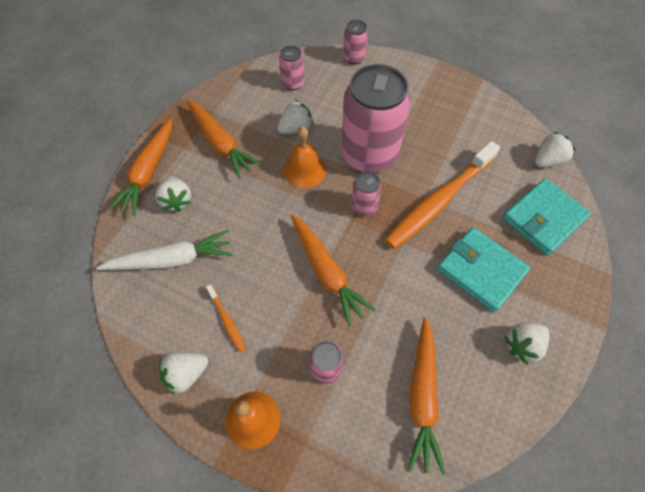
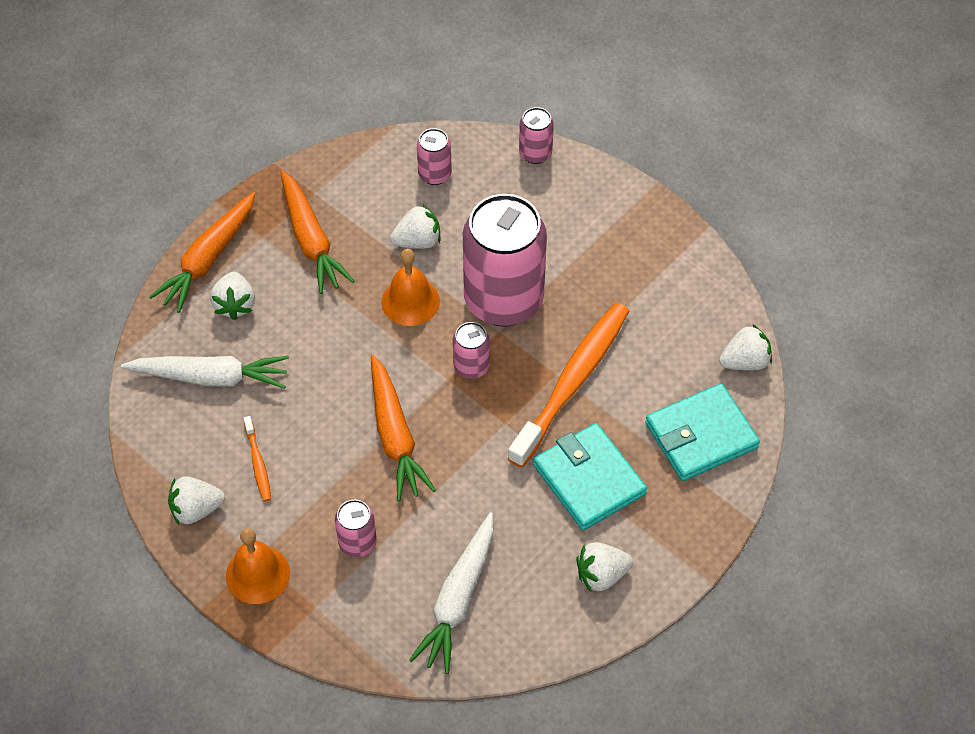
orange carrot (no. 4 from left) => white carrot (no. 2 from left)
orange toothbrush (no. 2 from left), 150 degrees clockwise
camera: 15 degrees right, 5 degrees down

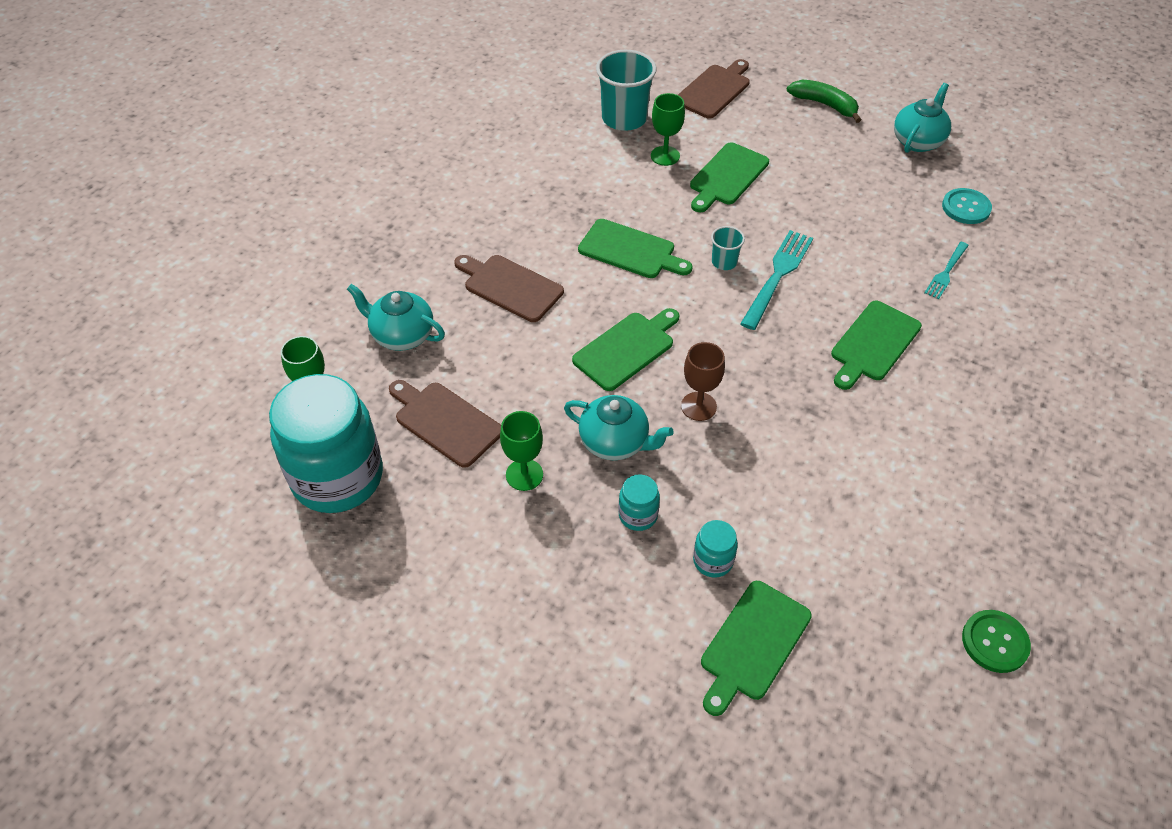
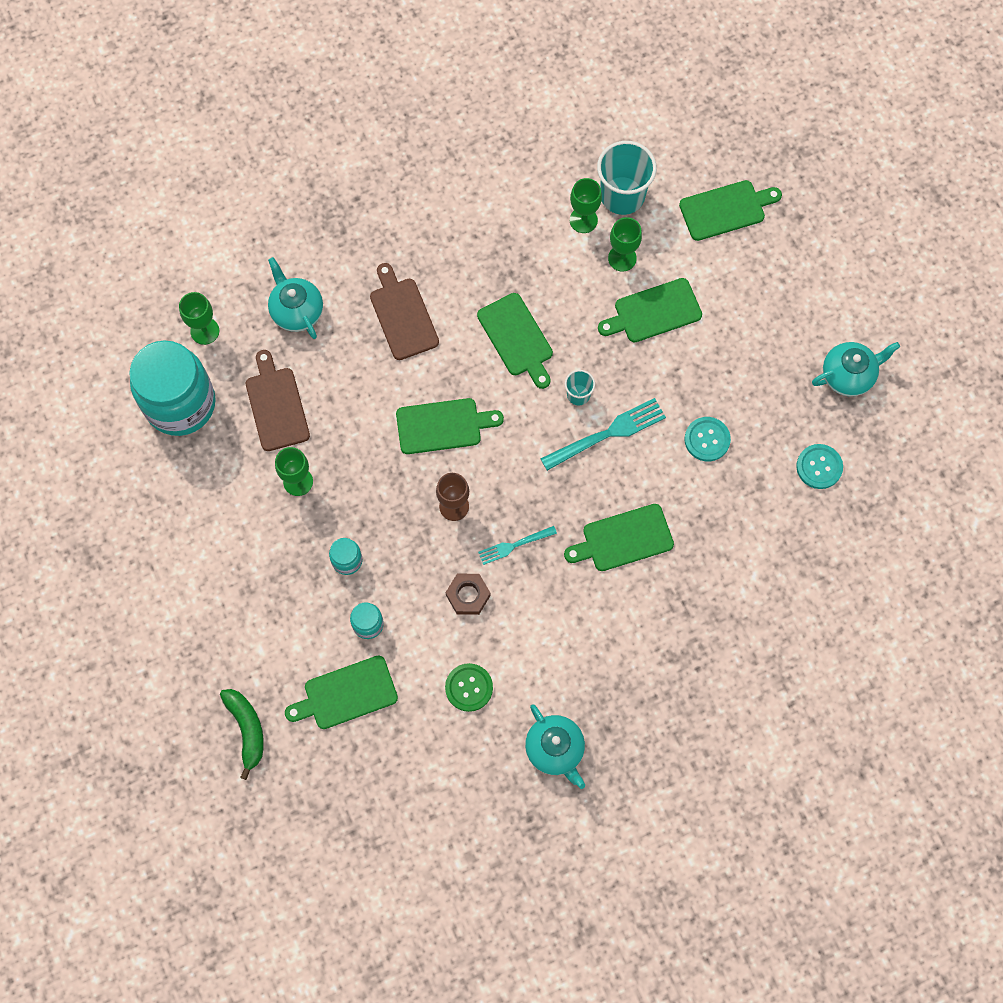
nothing => brown nut
nothing => green goblet (no. 3 from left)
nothing => turquoise button (no. 1 from left)
turquoise teapot (no. 2 from left), relocated
green banana, relocated
turquoise fork (no. 2 from left in the first image) => turquoise fork (no. 1 from left), relocated
green button, relocated
brown cutting board (no. 3 from left) => green cutting board (no. 6 from left)
camera: 35 degrees right, 20 degrees up

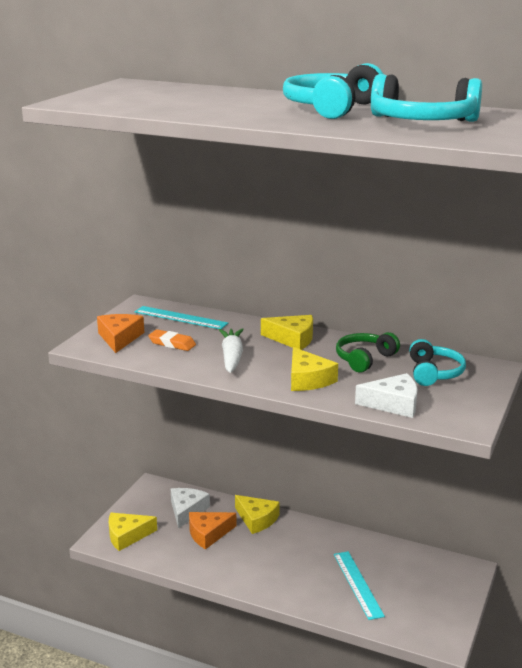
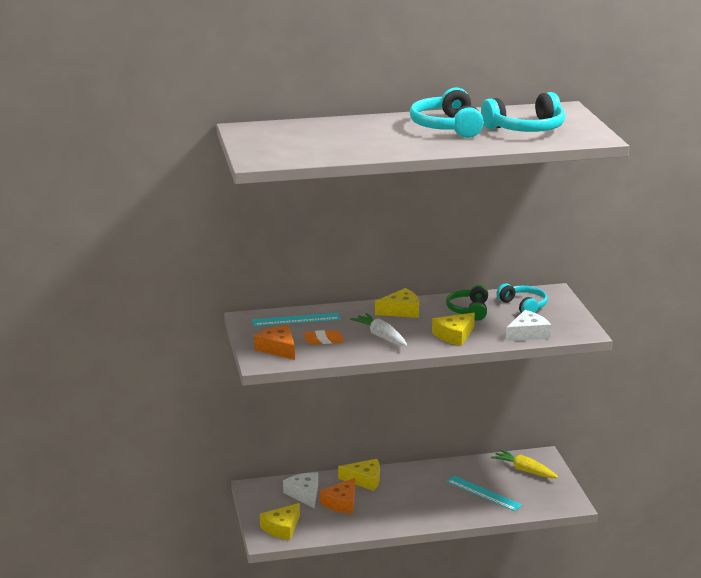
nothing => yellow carrot
yellow cheese (no. 4 from left), 105 degrees clockwise
camera: 35 degrees left, 0 degrees up

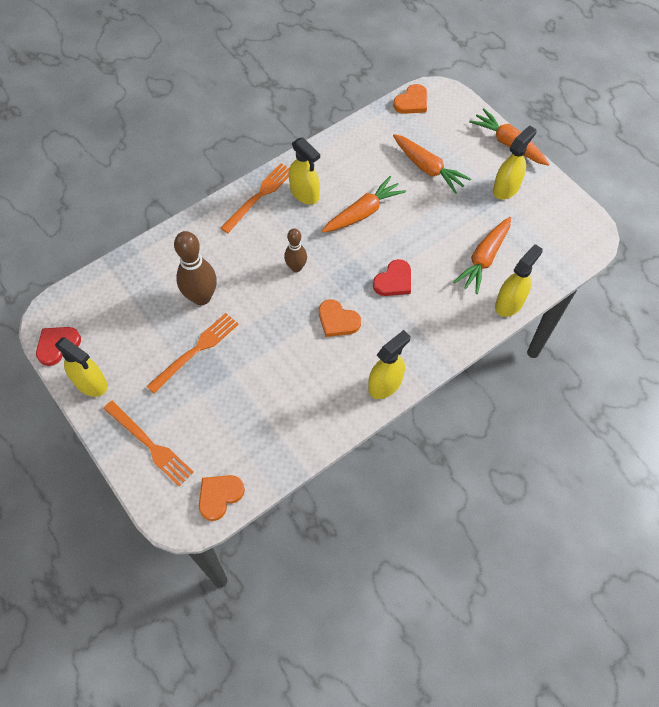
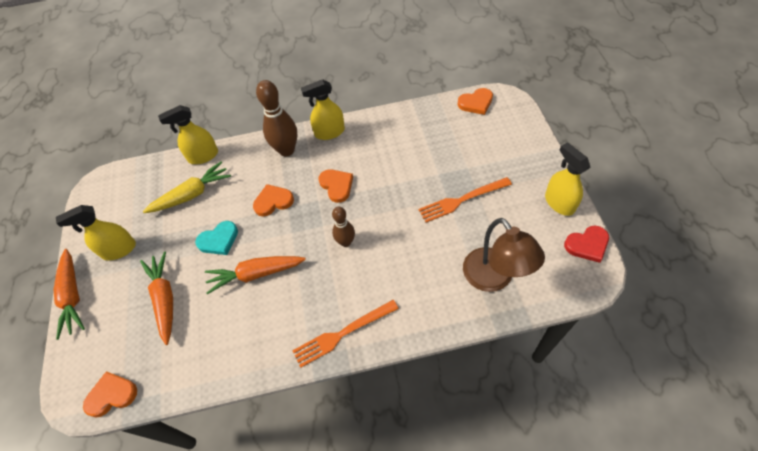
orange fork (no. 1 from left) => nothing
yellow spray bottle (no. 2 from left) => nothing
nothing => turquoise heart
nothing => brown lamp
brown bowling pin (no. 1 from left), relocated
red heart (no. 2 from left) => orange heart (no. 2 from left)
orange carrot (no. 3 from left) => yellow carrot
camera: 150 degrees left, 5 degrees down

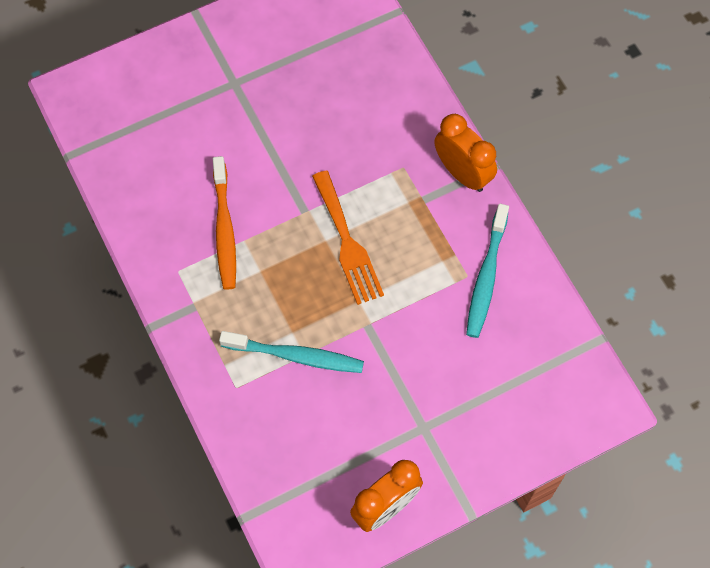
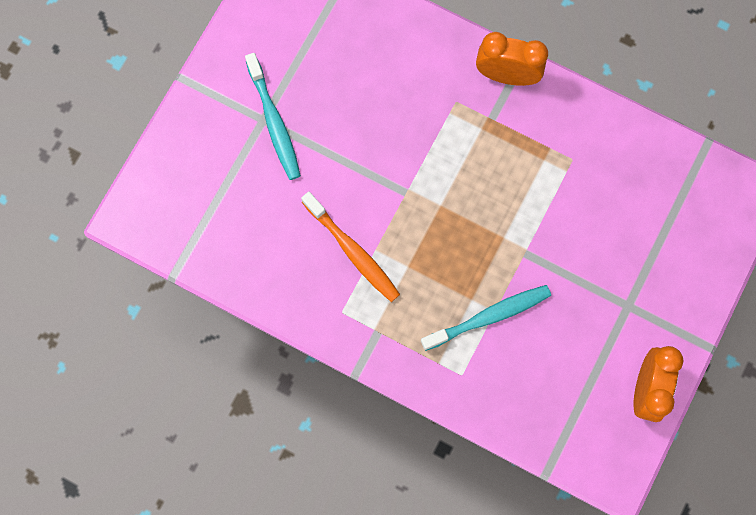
orange fork => nothing
turquoise toothbrush (no. 2 from left in the first image) => turquoise toothbrush (no. 1 from left), relocated
camera: 35 degrees left, 10 degrees up

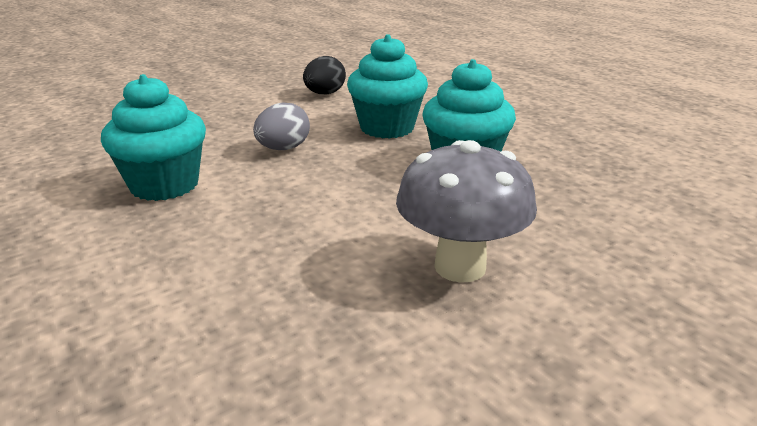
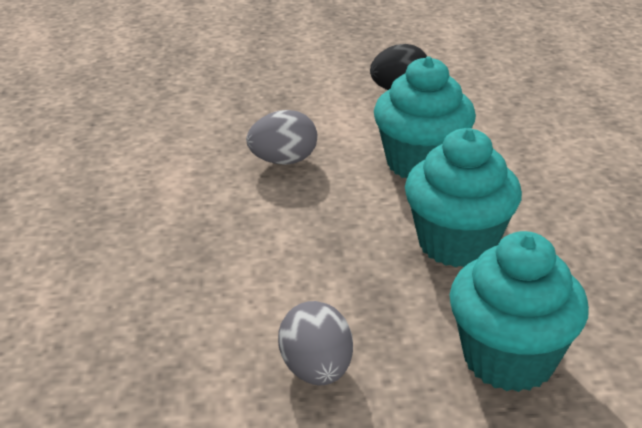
turquoise cupcake (no. 1 from left in the first image) => turquoise cupcake (no. 3 from left), relocated
grey mushroom => grey egg (no. 2 from left)
camera: 30 degrees right, 5 degrees up

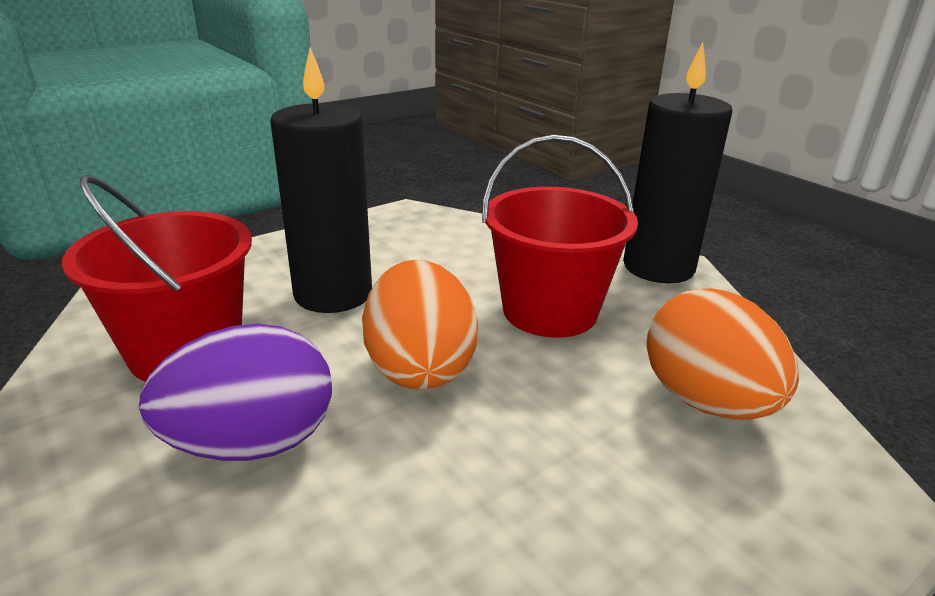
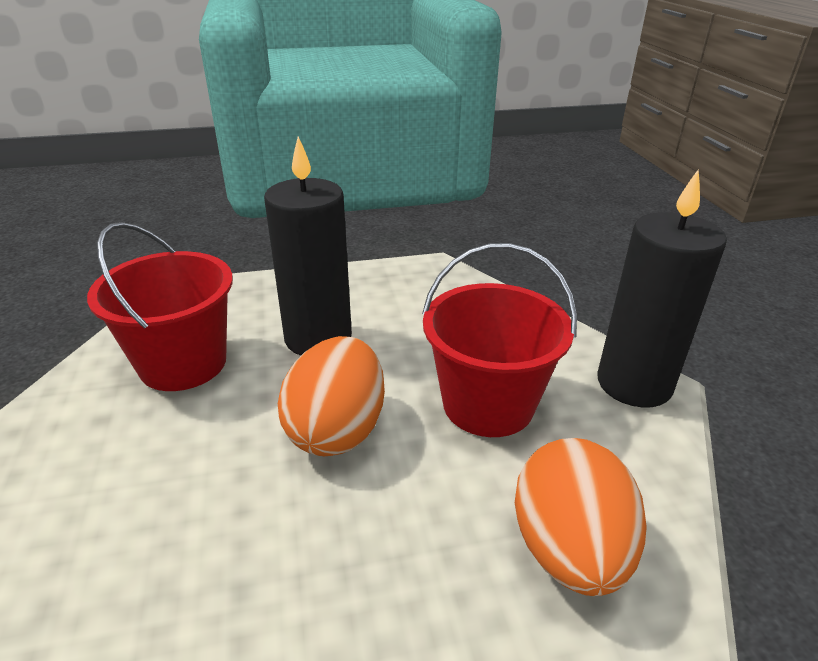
purple egg => nothing
camera: 25 degrees right, 5 degrees up

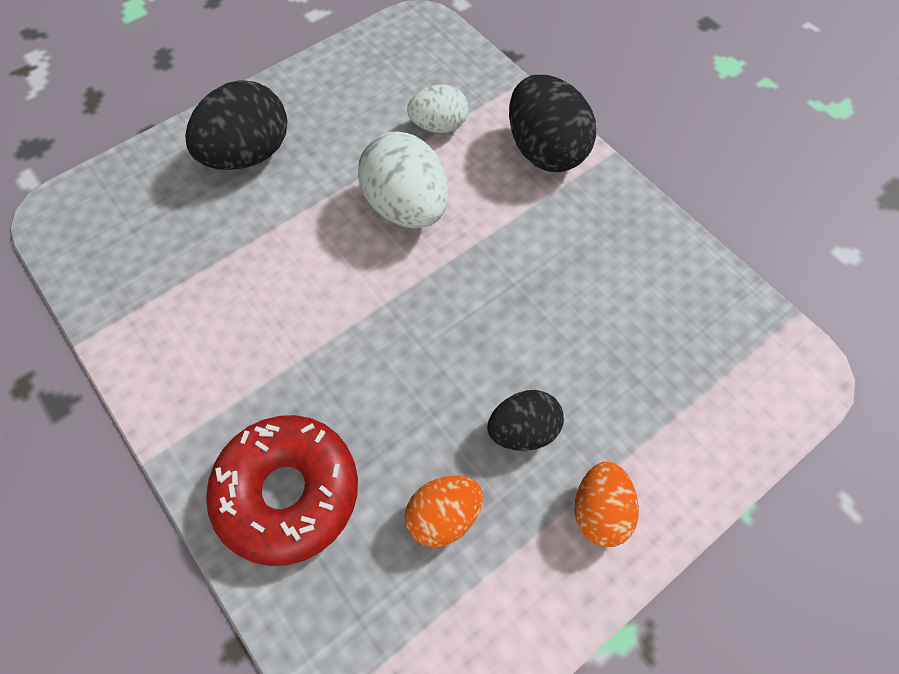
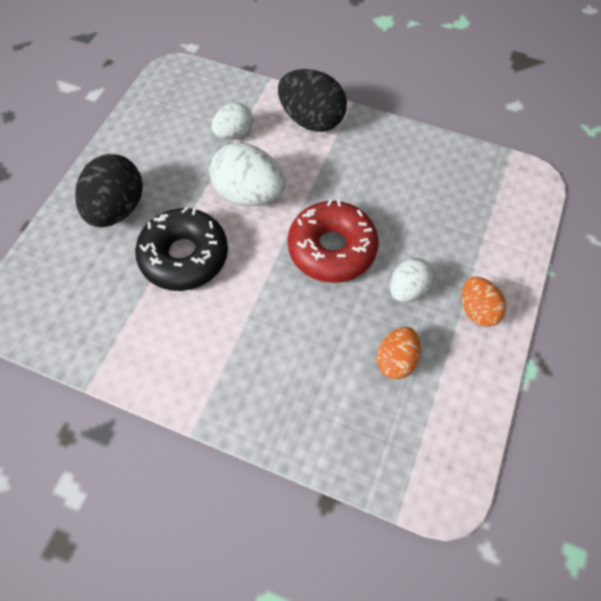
nothing => black donut
red donut, relocated
black egg (no. 2 from left) => white egg (no. 3 from left)
camera: 30 degrees left, 0 degrees up

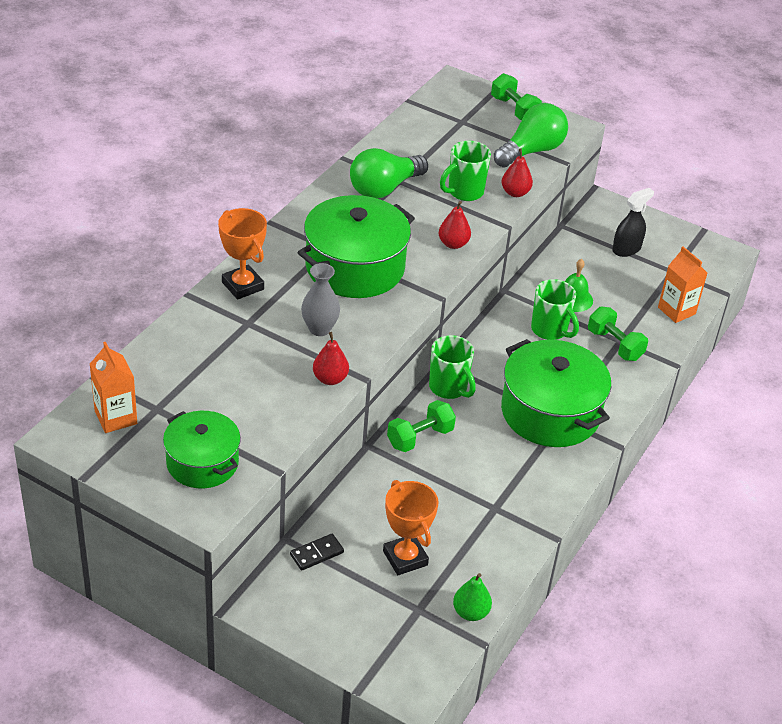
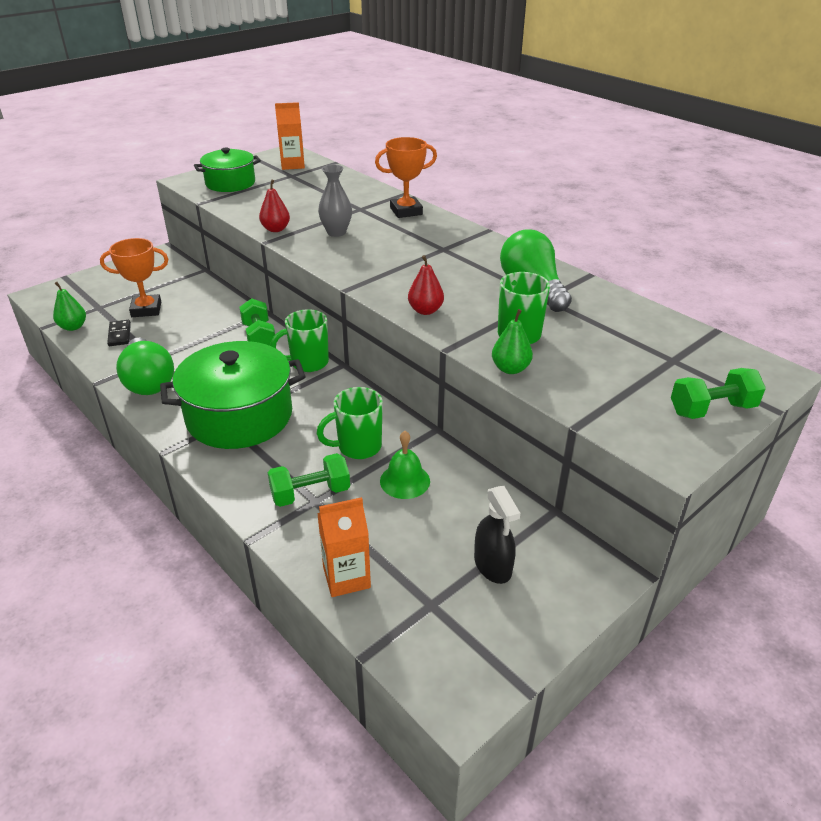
green pot (no. 2 from left) => nothing
black domino, relocated
green light bulb (no. 2 from left in the first image) => green light bulb (no. 1 from left), relocated
red pear (no. 3 from left) => green pear (no. 2 from left)
camera: 110 degrees right, 5 degrees down

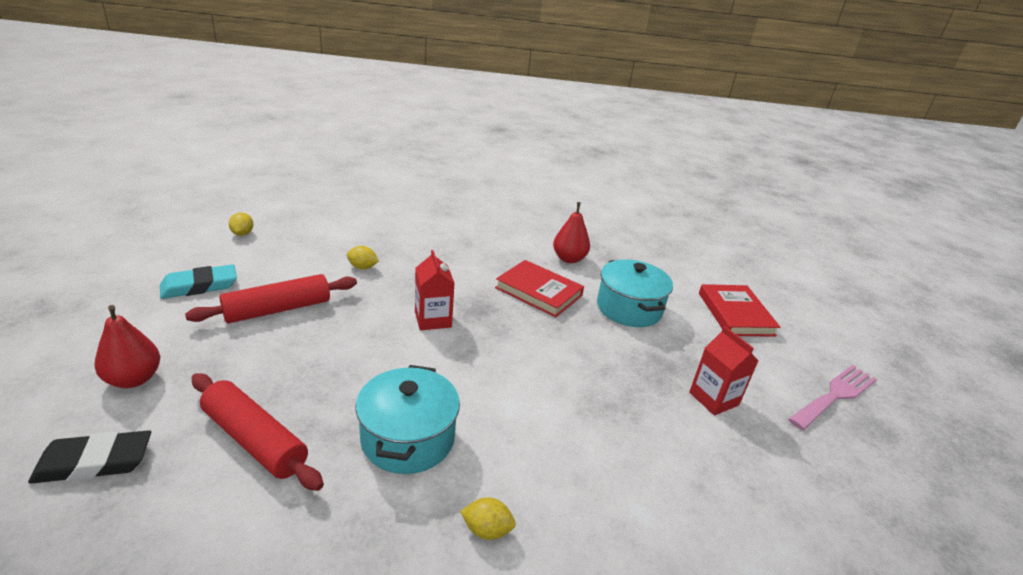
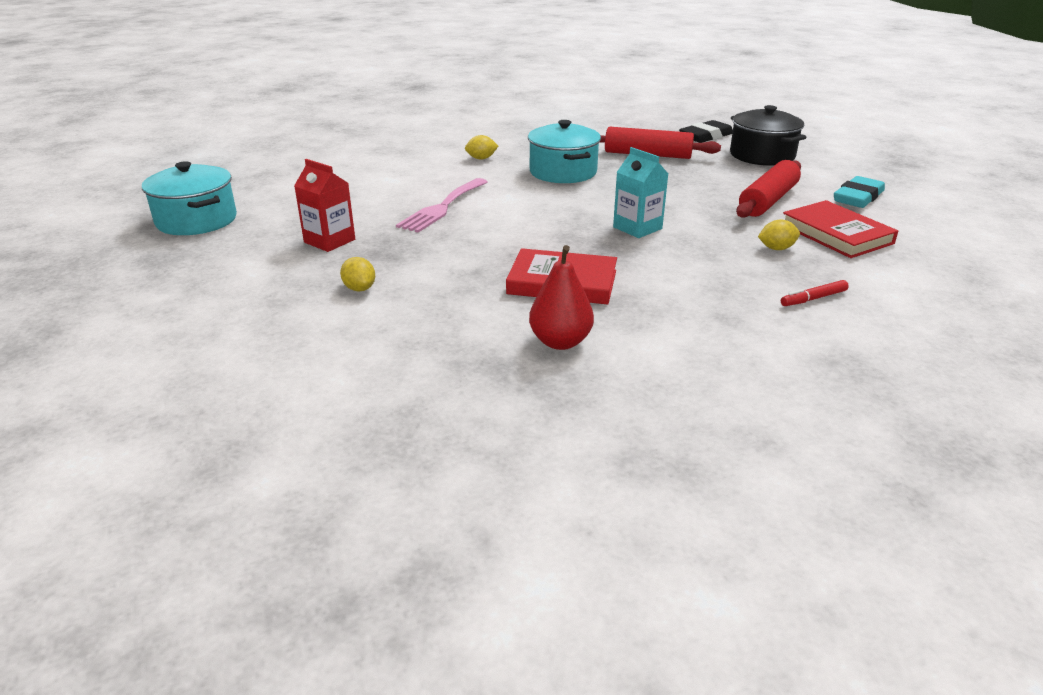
nothing => red marker
yellow lemon (no. 1 from left), relocated
turquoise pot (no. 2 from left in the first image) => turquoise pot (no. 1 from left), relocated
red book (no. 2 from left), relocated
pink fork, relocated
red pear (no. 1 from left) => black pot
red carton (no. 1 from left) => turquoise carton
camera: 160 degrees right, 0 degrees up

